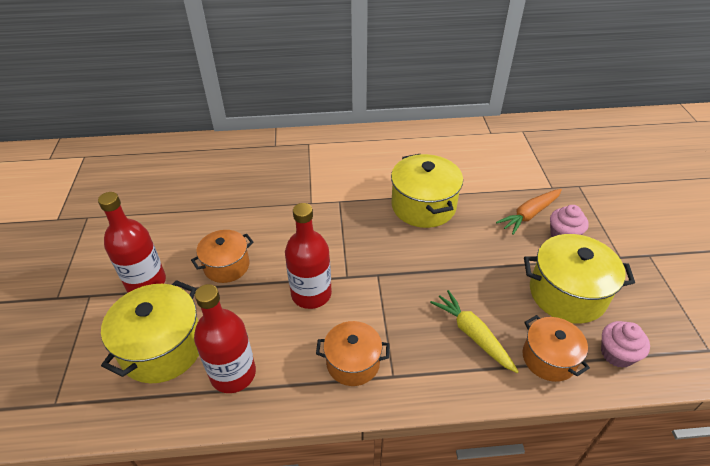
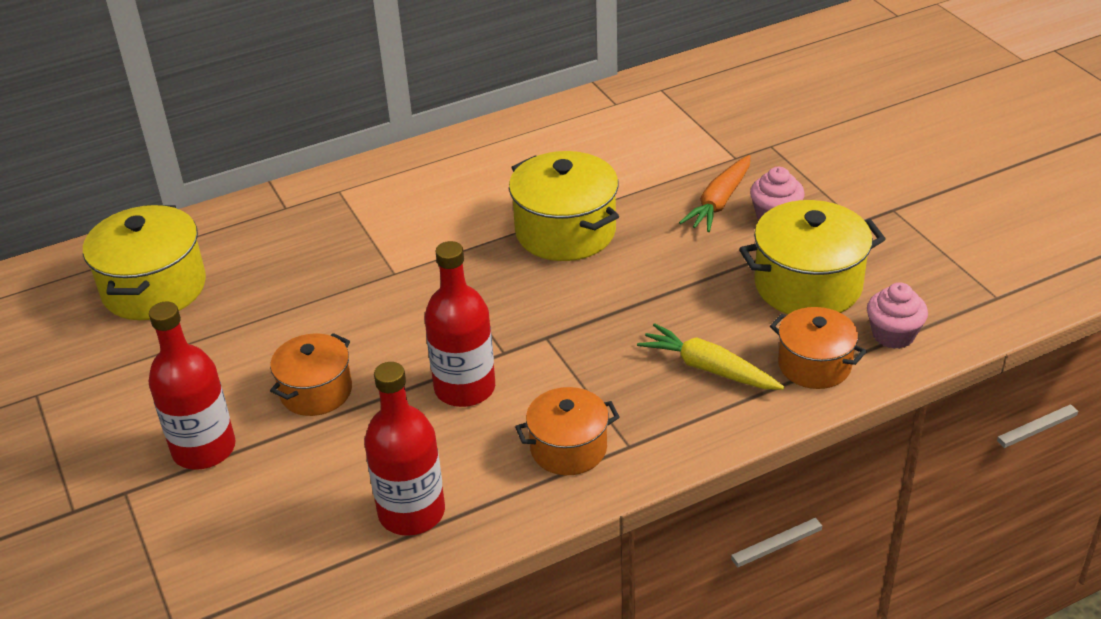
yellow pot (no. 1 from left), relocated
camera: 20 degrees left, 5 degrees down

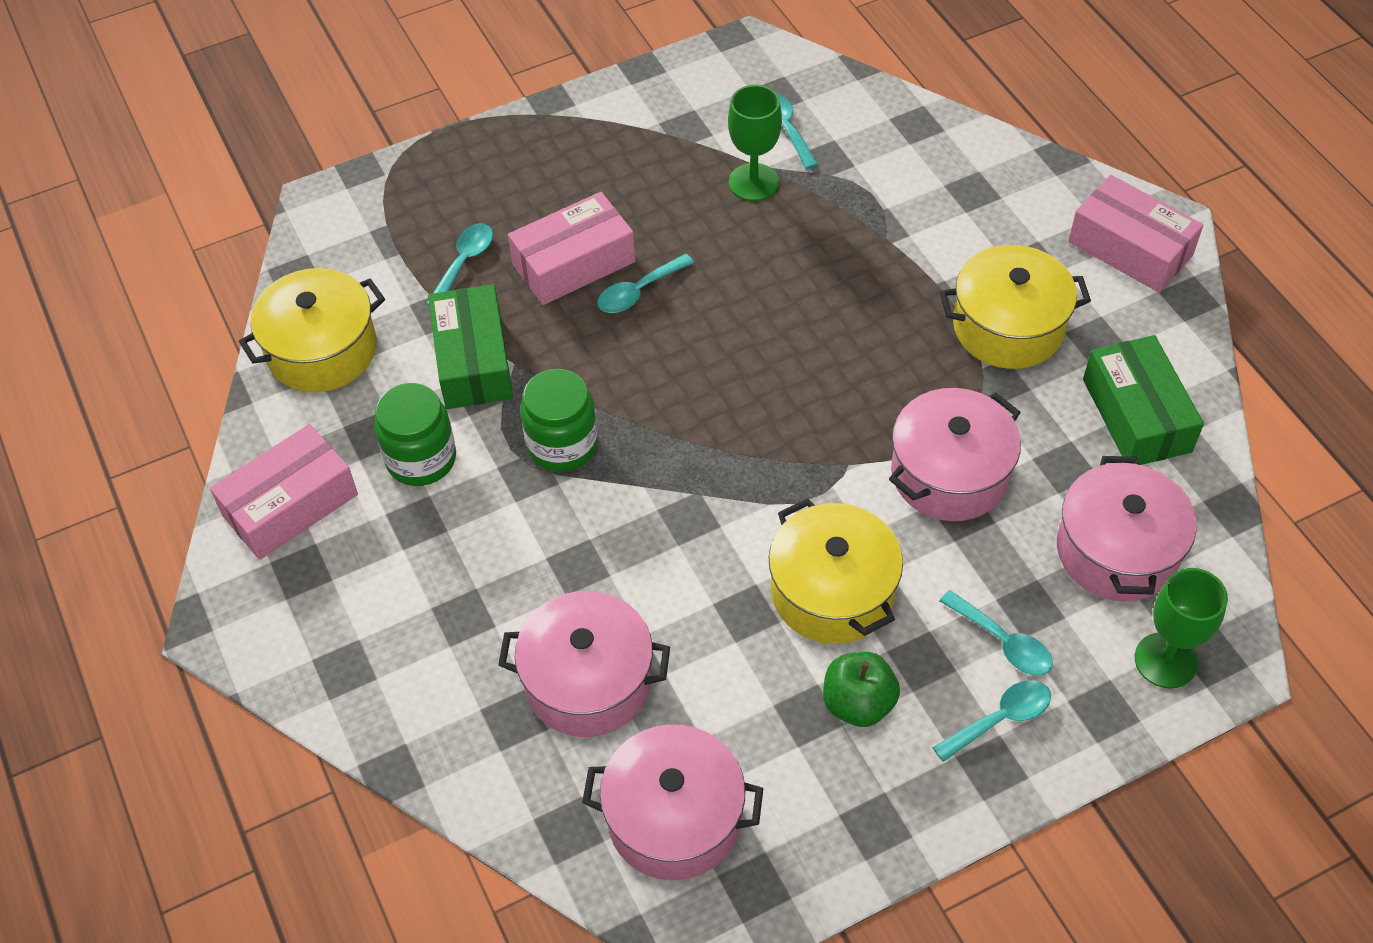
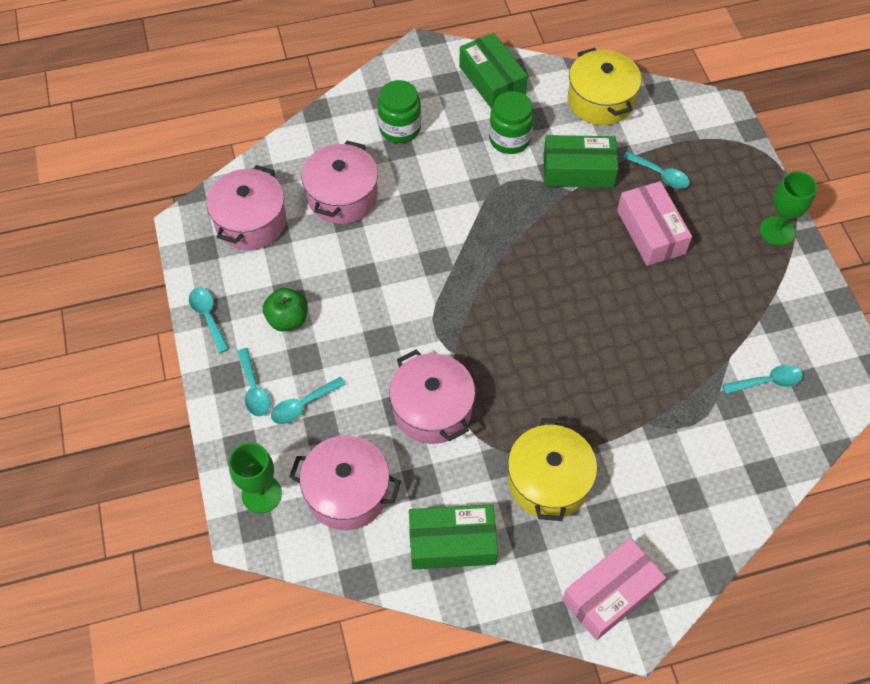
yellow pot (no. 2 from left) => nothing
green jar (no. 2 from left in the first image) => green jar (no. 1 from left), relocated
turquoise spoon (no. 2 from left in the first image) => turquoise spoon (no. 1 from left), relocated
green goblet (no. 1 from left in the first image) => green goblet (no. 2 from left), relocated
pink box (no. 1 from left) => green box (no. 2 from left)
camera: 100 degrees right, 5 degrees up

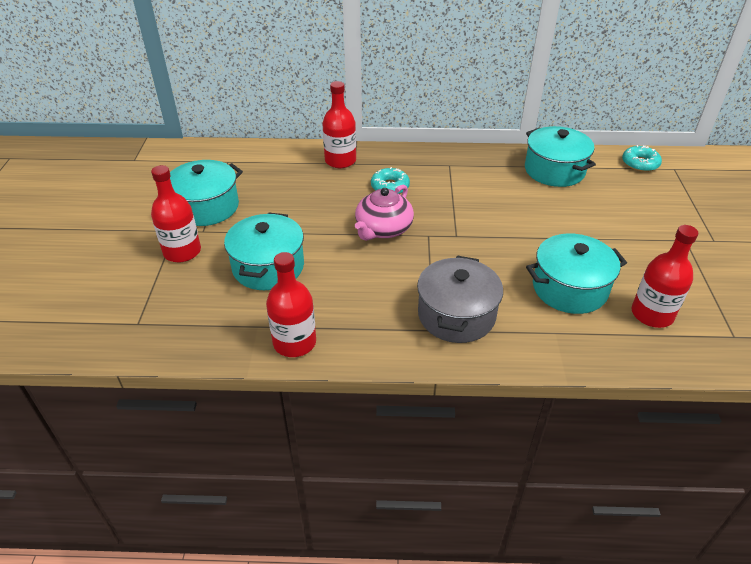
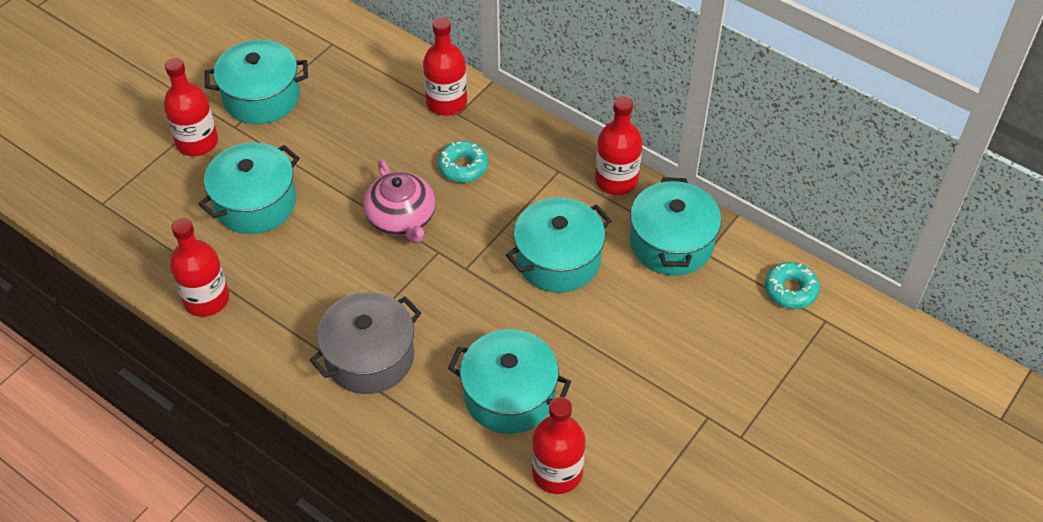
nothing => turquoise pot (no. 4 from left)
nothing => red bottle (no. 5 from left)
pink teapot, 90 degrees counterclockwise
camera: 35 degrees right, 10 degrees up

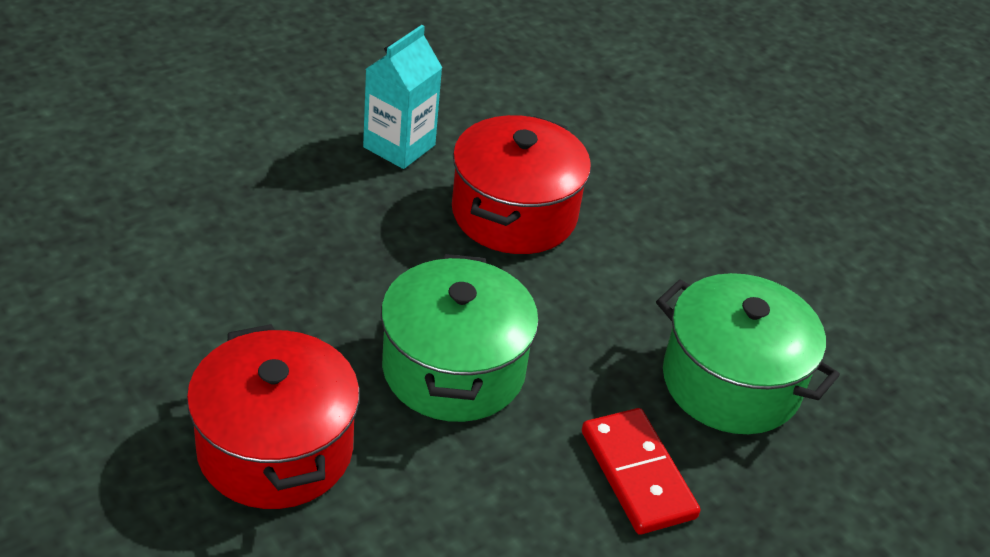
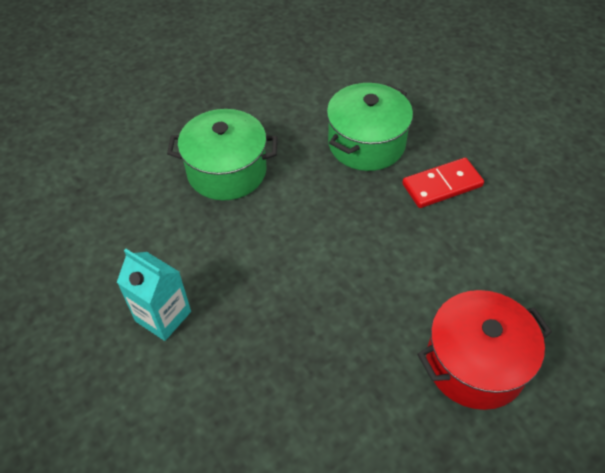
red pot (no. 2 from left) => nothing
green pot (no. 1 from left), relocated
camera: 85 degrees left, 10 degrees up

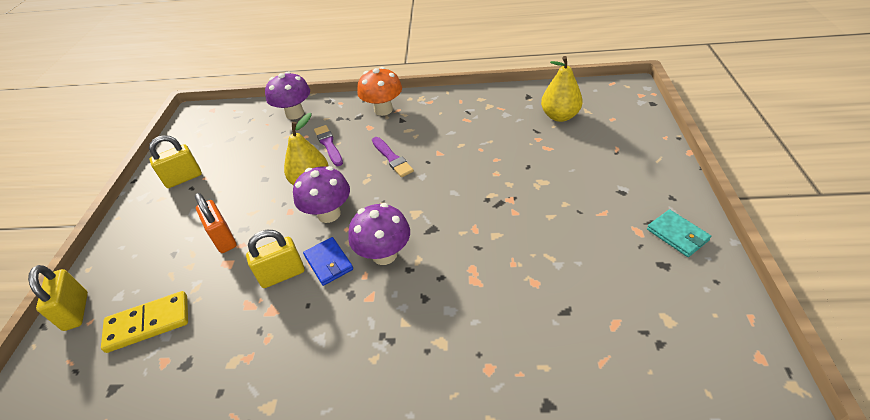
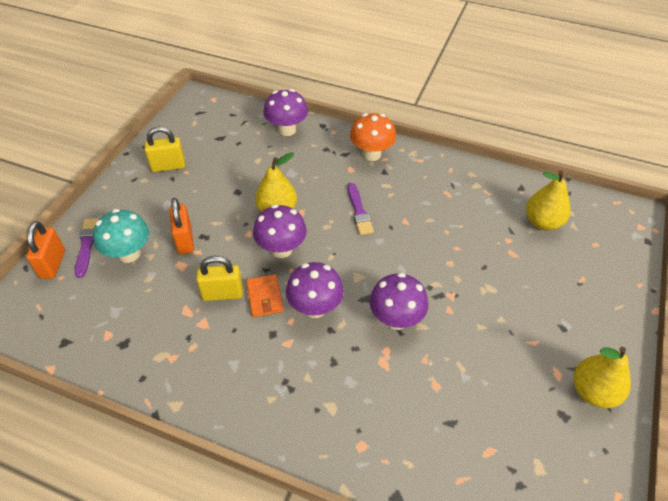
yellow domino => nothing
nothing => turquoise mushroom
nothing => purple mushroom (no. 4 from left)
purple brush (no. 1 from left), relocated
turquoise wallet => yellow pear (no. 3 from left)
yellow padlock (no. 1 from left) => orange padlock (no. 1 from left)
blue wallet => orange wallet
camera: 15 degrees right, 5 degrees up

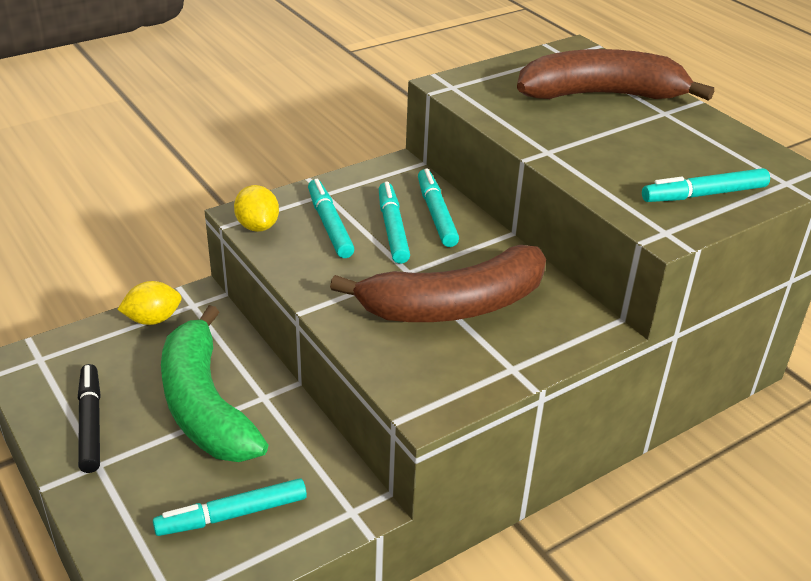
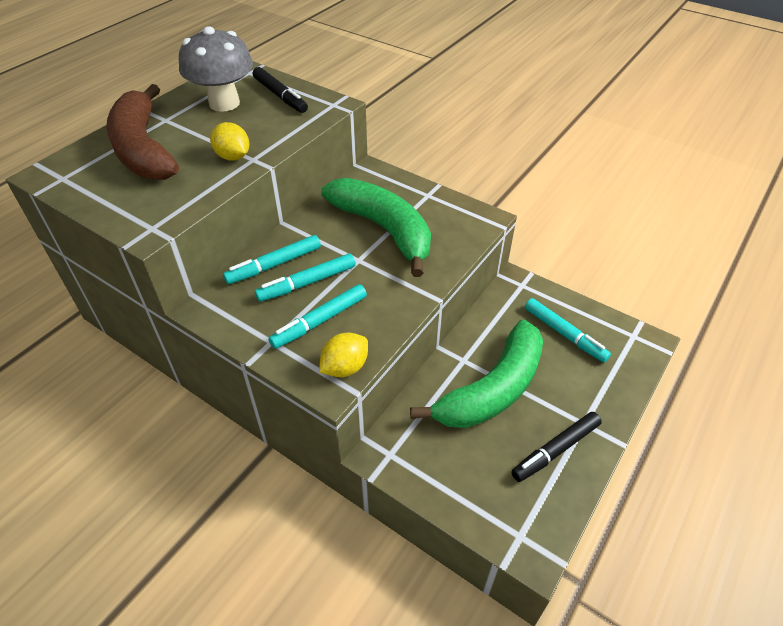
nothing => grey mushroom
yellow lemon (no. 1 from left), relocated
brown banana (no. 1 from left) => green banana (no. 1 from left)
turquoise marker (no. 5 from left) => black marker (no. 1 from left)
camera: 110 degrees left, 10 degrees up

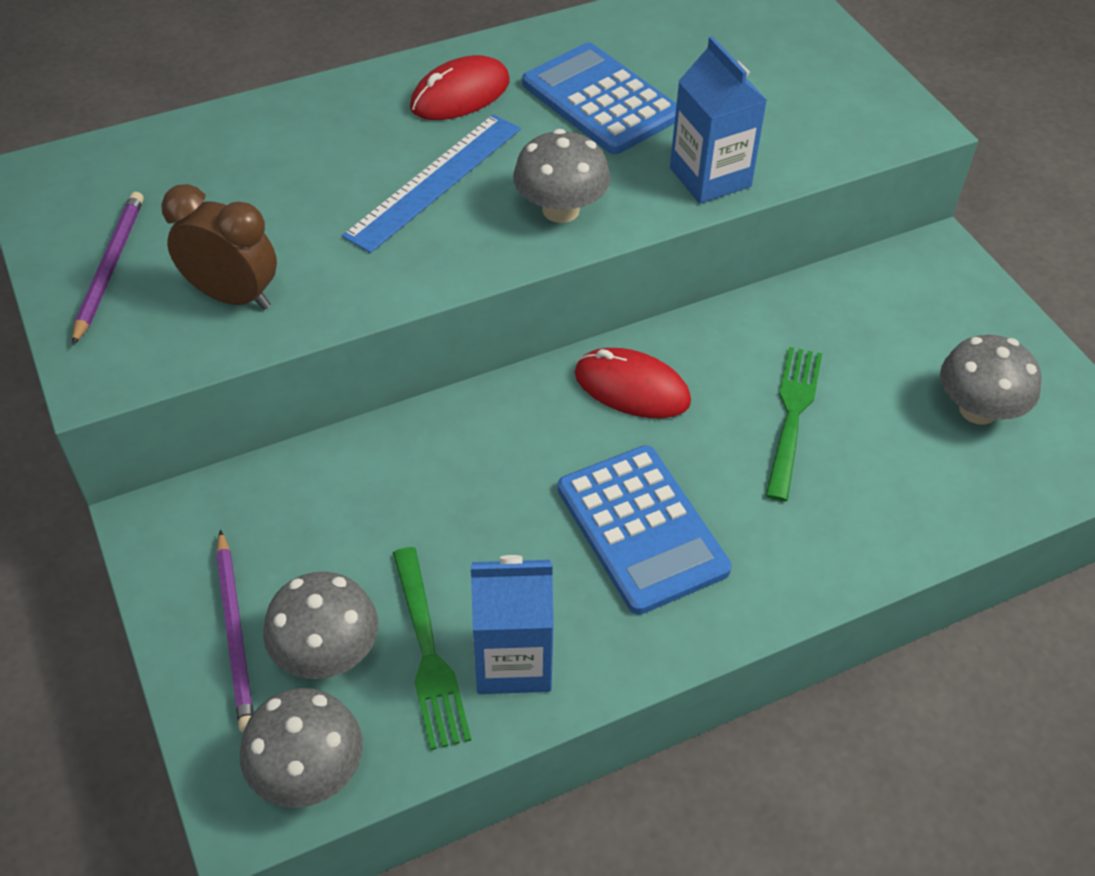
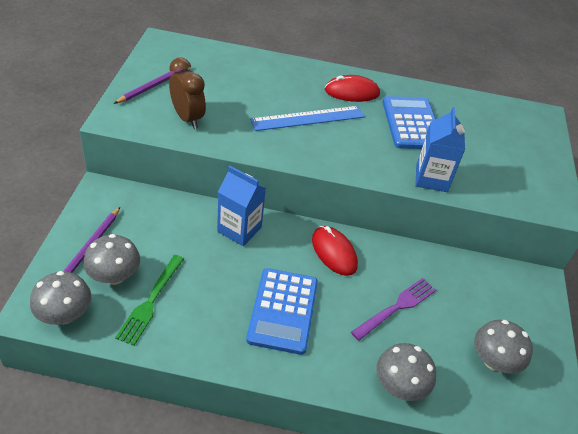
blue carton (no. 1 from left), relocated
grey mushroom (no. 3 from left), relocated
green fork (no. 2 from left) => purple fork
camera: 30 degrees right, 5 degrees down

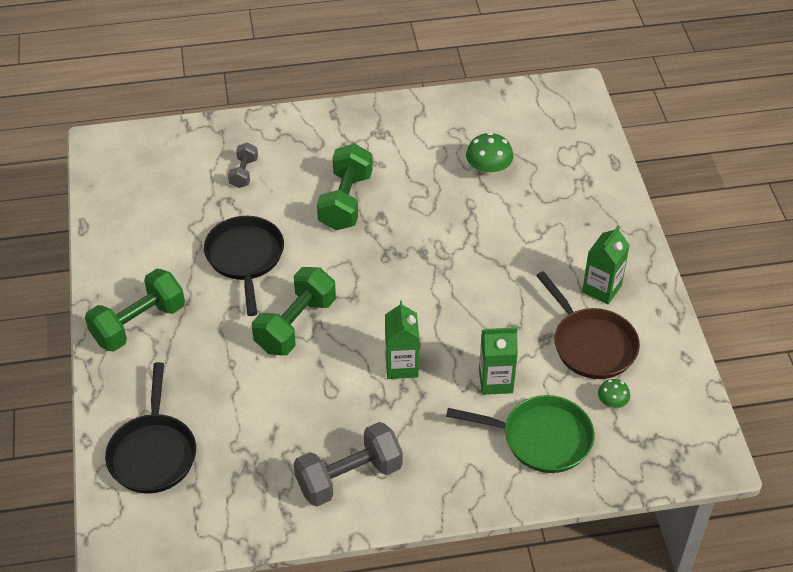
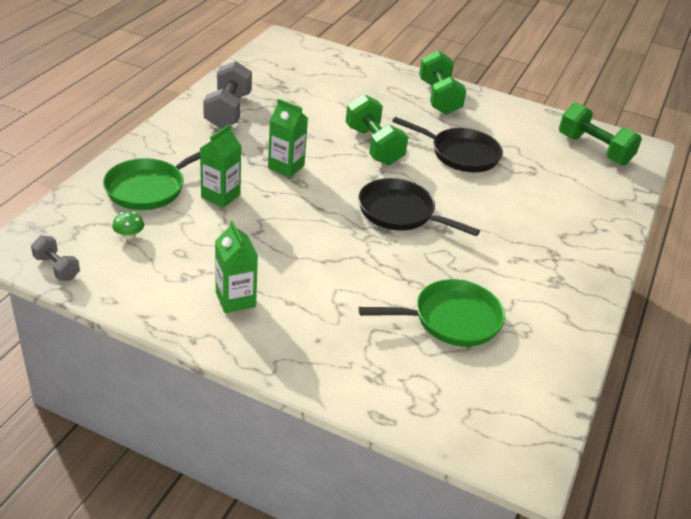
brown pan => nothing
black pan (no. 1 from left), relocated
grey dumbbell (no. 1 from left), relocated
green dumbbell (no. 3 from left), relocated
green mushroom (no. 1 from left) => green pan (no. 2 from left)
camera: 120 degrees right, 10 degrees down

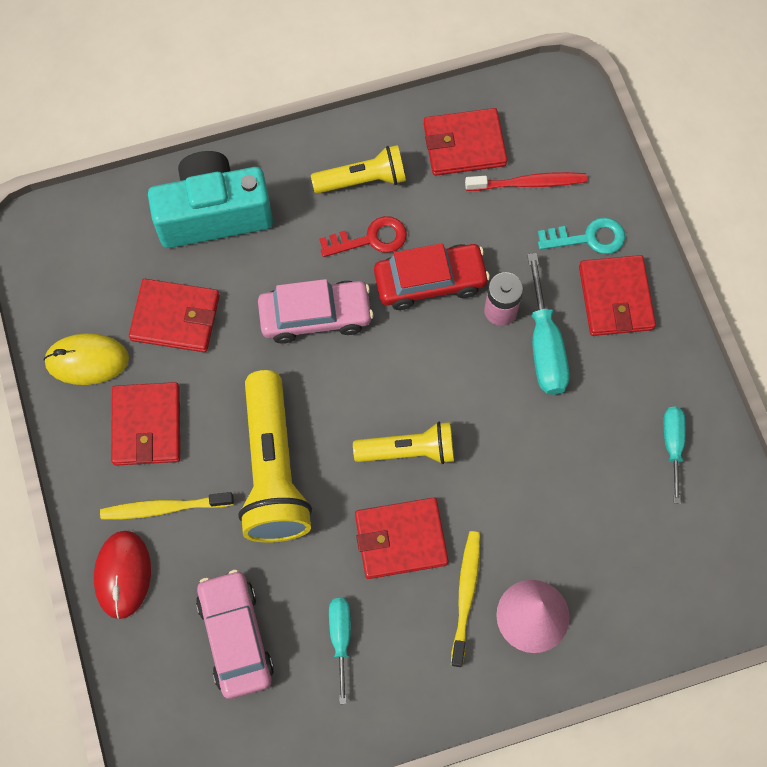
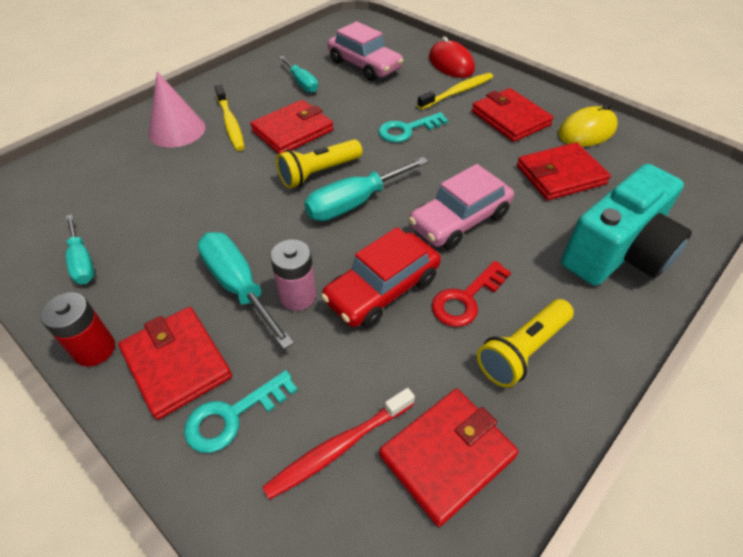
nothing => red battery
nothing => turquoise screwdriver (no. 4 from left)
yellow flashlight (no. 1 from left) => turquoise key (no. 2 from left)
camera: 150 degrees right, 20 degrees down

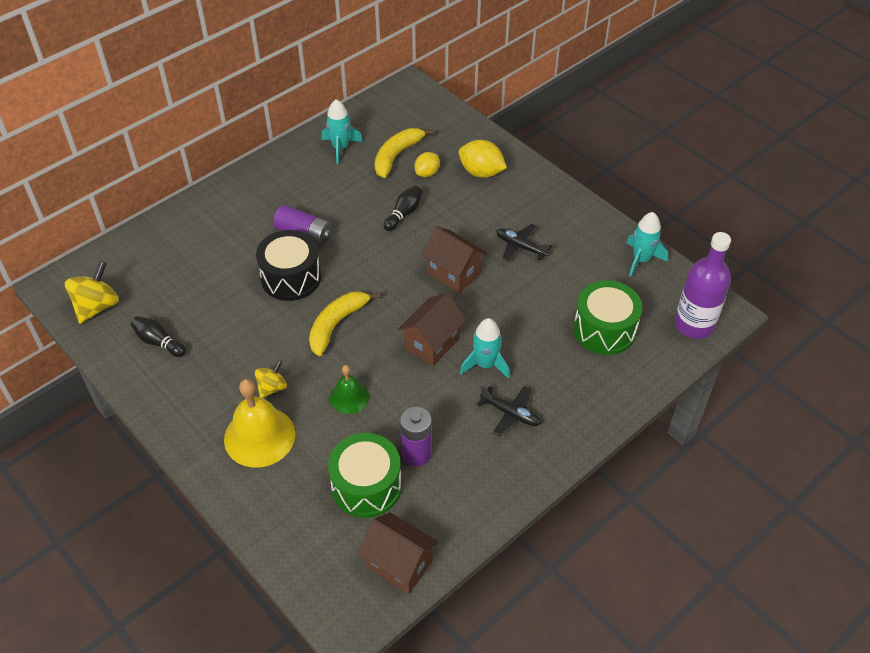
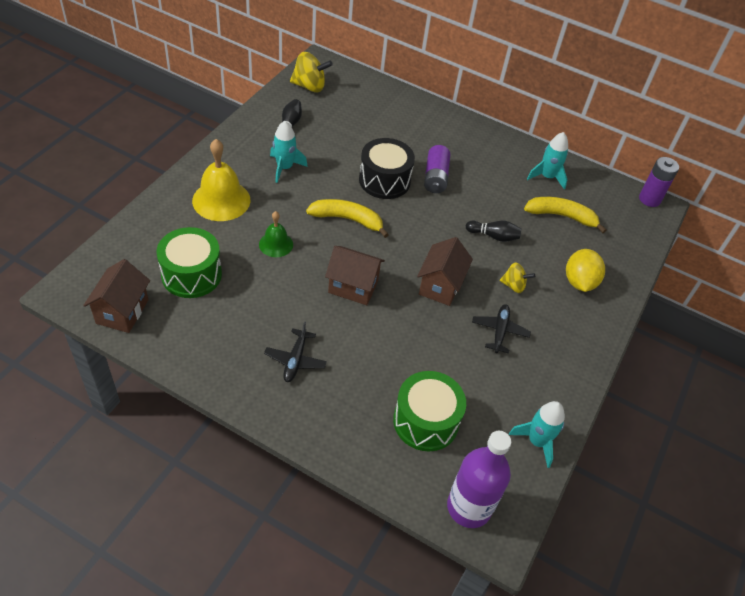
yellow lemon (no. 1 from left) => nothing
yellow spinning top (no. 2 from left), relocated
purple battery (no. 2 from left), relocated
turquoise rocket (no. 2 from left in the first image) => turquoise rocket (no. 1 from left), relocated
camera: 65 degrees right, 0 degrees up

